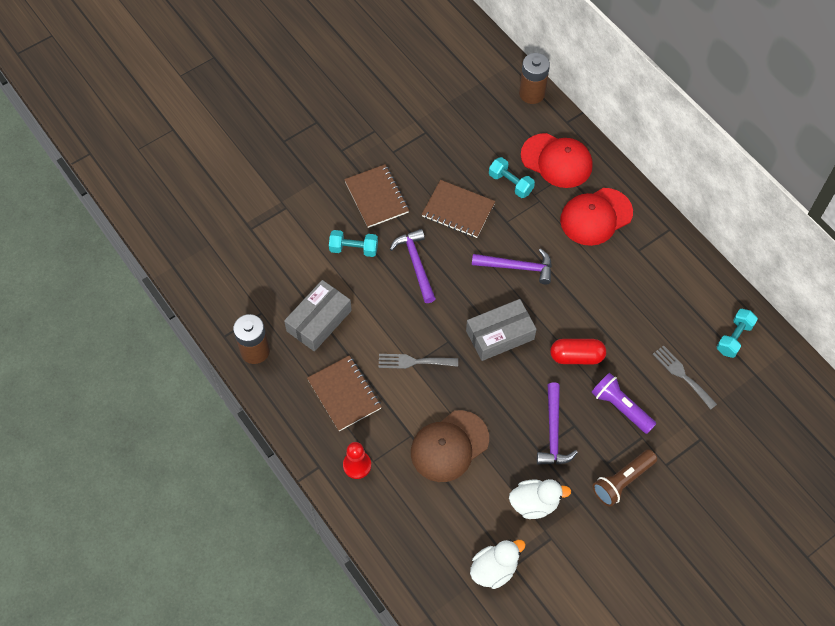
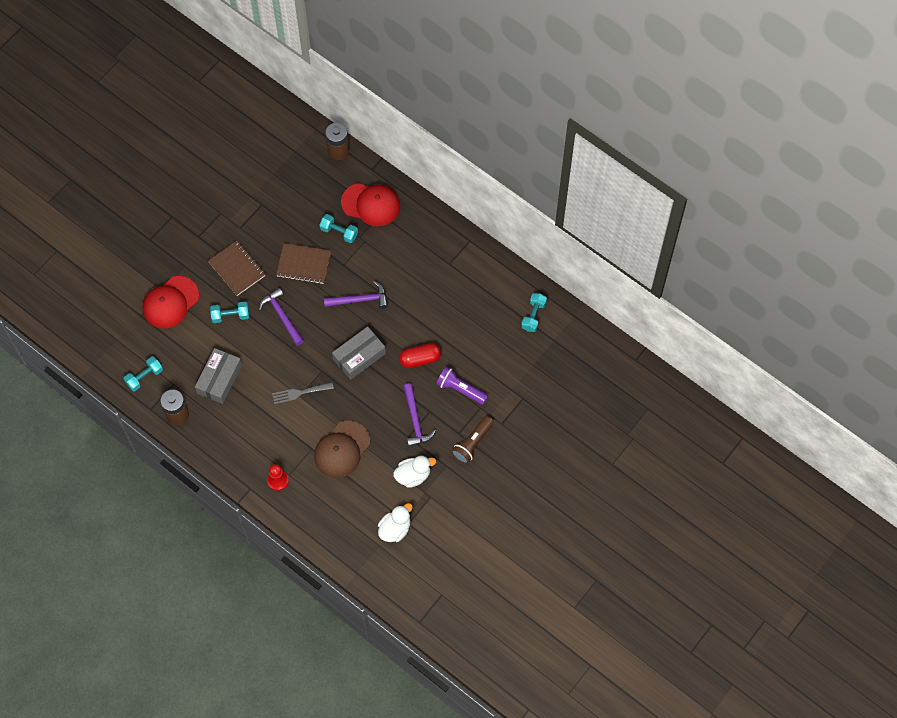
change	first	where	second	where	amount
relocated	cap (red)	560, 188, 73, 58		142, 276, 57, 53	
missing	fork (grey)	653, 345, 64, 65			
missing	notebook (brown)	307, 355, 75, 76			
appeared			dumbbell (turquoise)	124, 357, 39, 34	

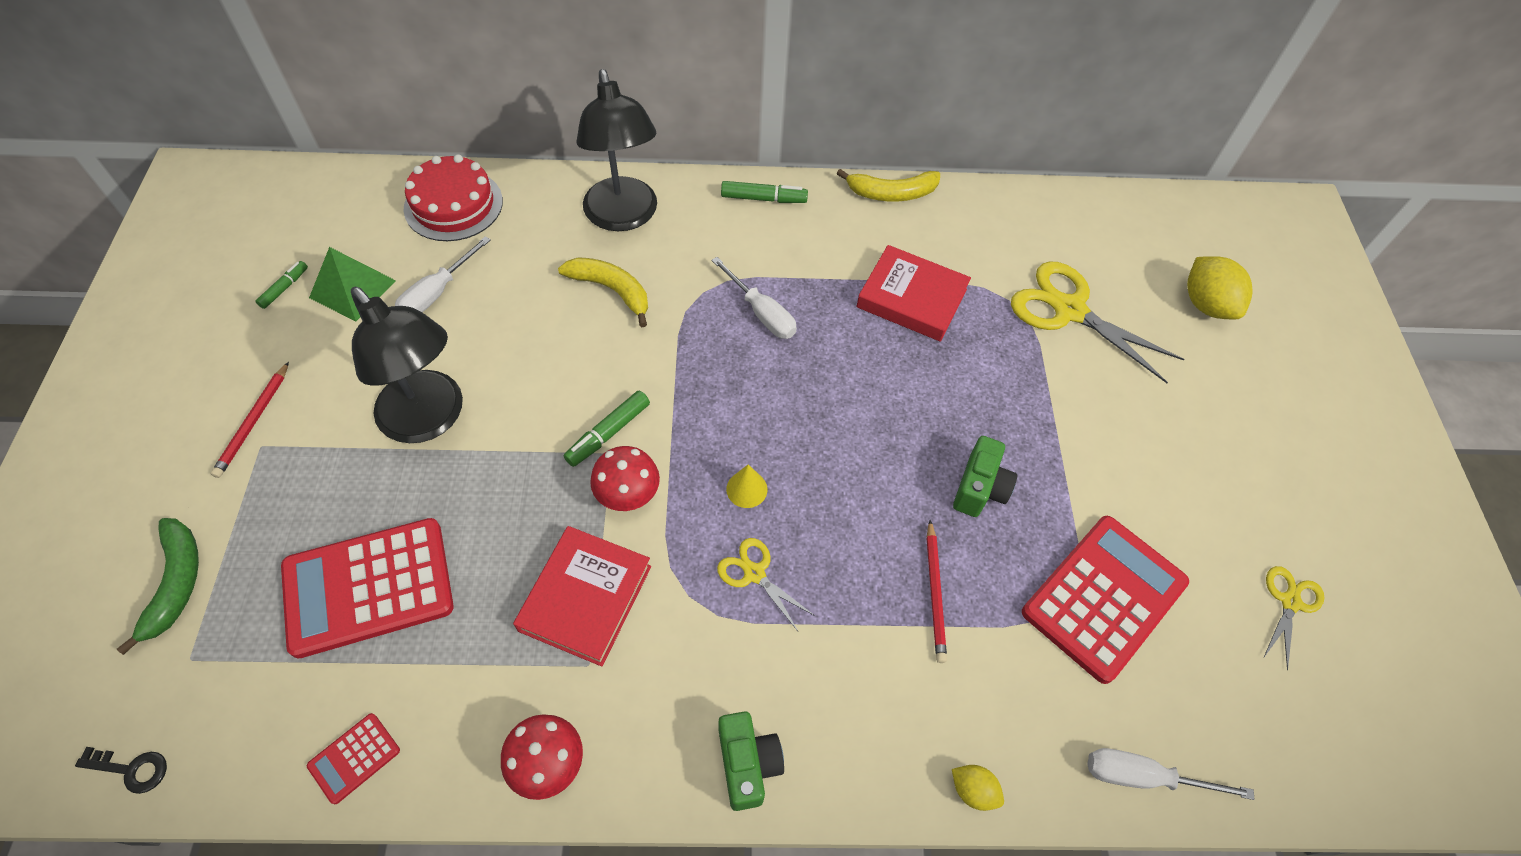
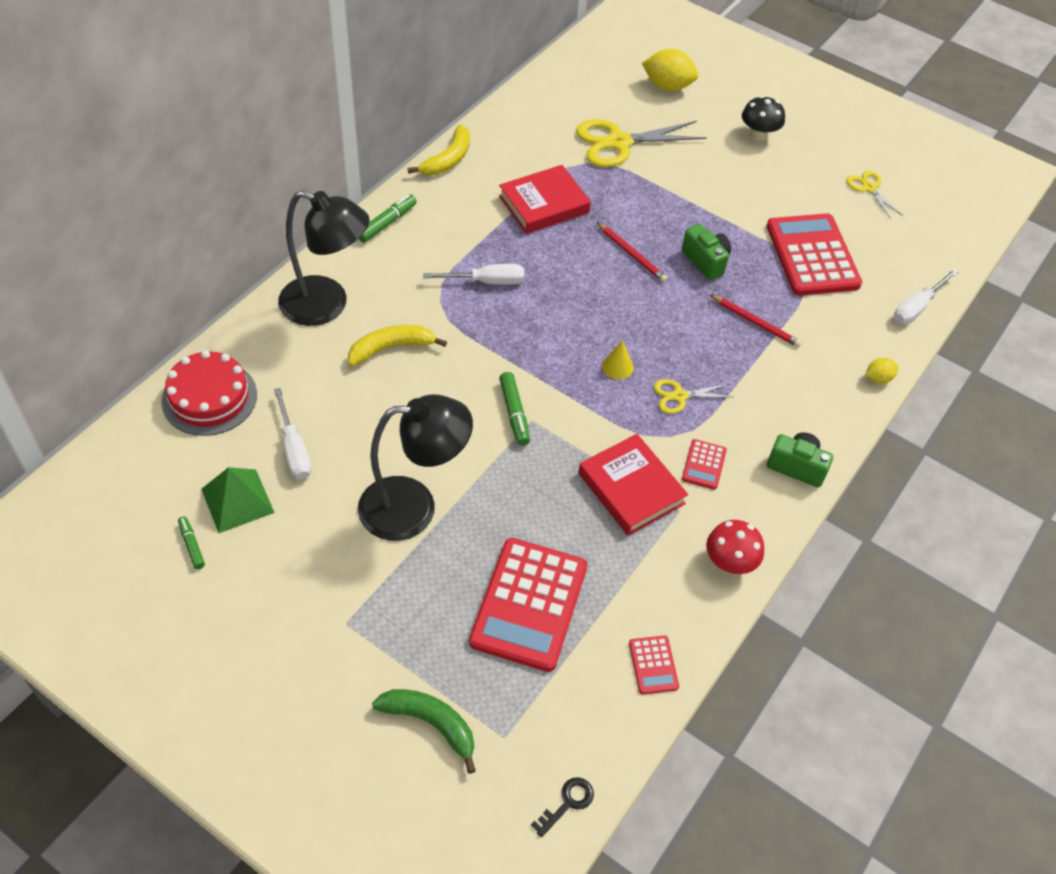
change	first	where	second	where	amount
relocated	pencil (red)	211, 362, 78, 116		597, 222, 71, 60	
missing	mushroom (red)	590, 446, 70, 65			
appeared			mushroom (black)	742, 95, 43, 46	
appeared			calculator (red)	682, 439, 45, 51	

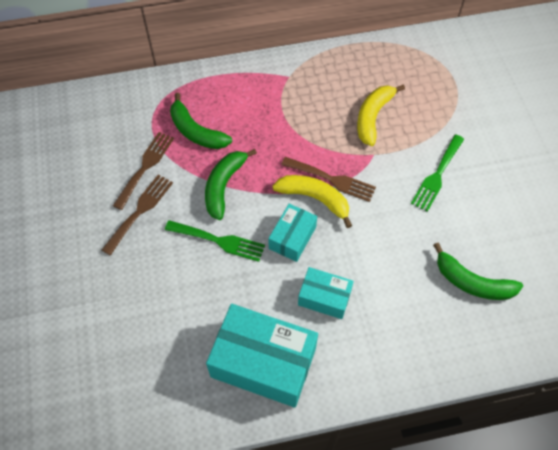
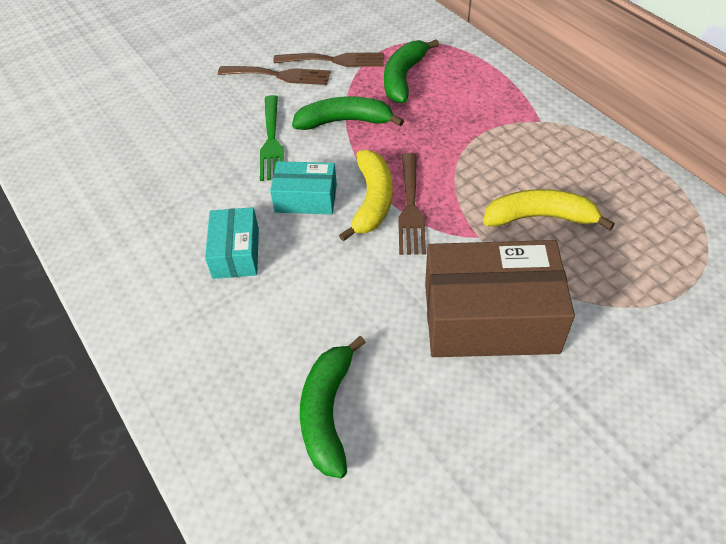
change	first	where	second	where	amount
exchanged	fork (green)	411, 135, 53, 77	box (brown)	425, 240, 150, 117	
missing	box (turquoise)	206, 304, 112, 104			

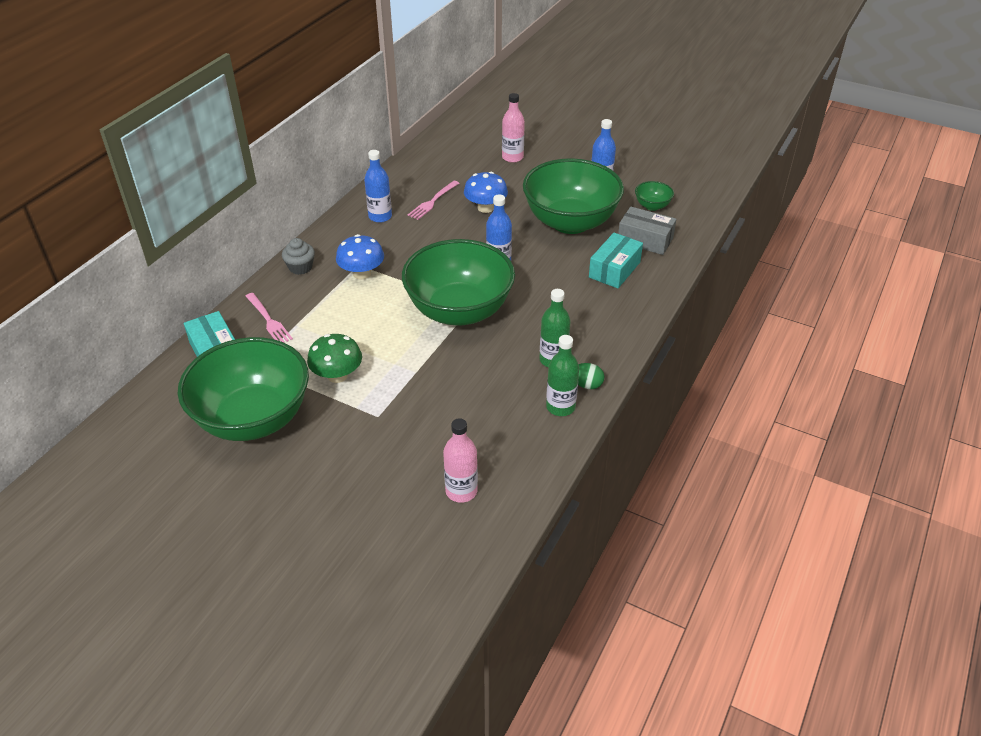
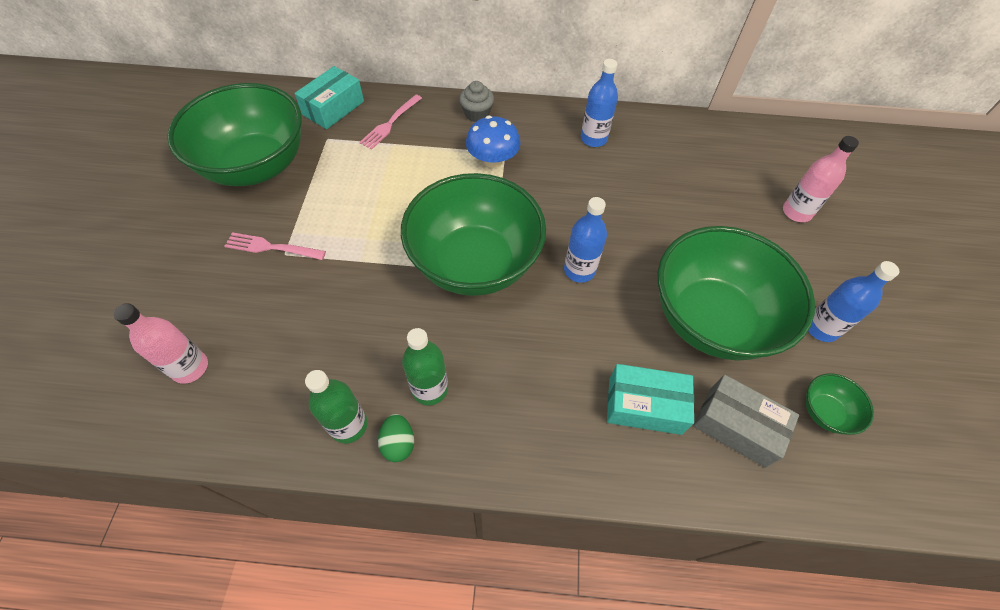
change	first	where	second	where	amount
missing	mushroom (blue)	464, 172, 44, 41			
relocated	fork (pink)	408, 181, 52, 39		224, 232, 102, 28	
spun	box (grey)	618, 207, 58, 48		693, 375, 106, 93	60 degrees counterclockwise
missing	mushroom (green)	307, 334, 55, 49			

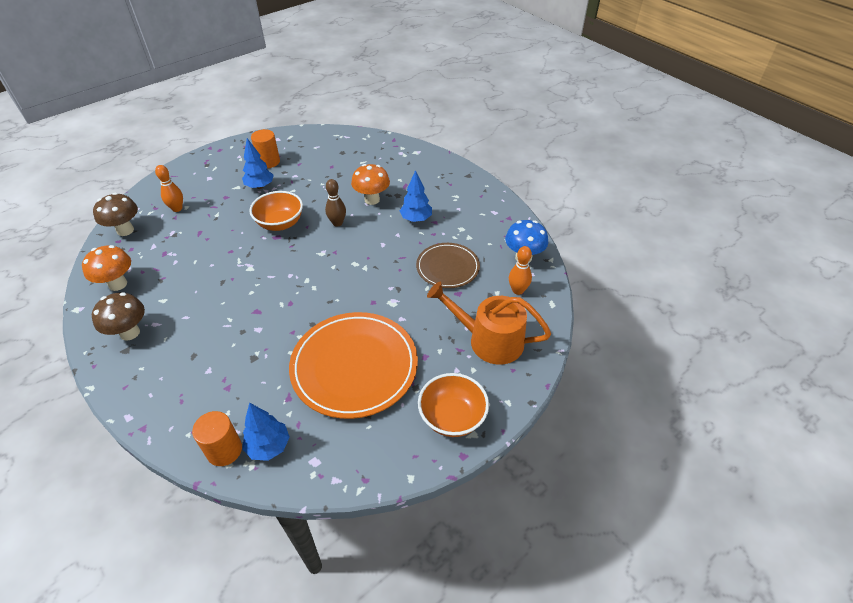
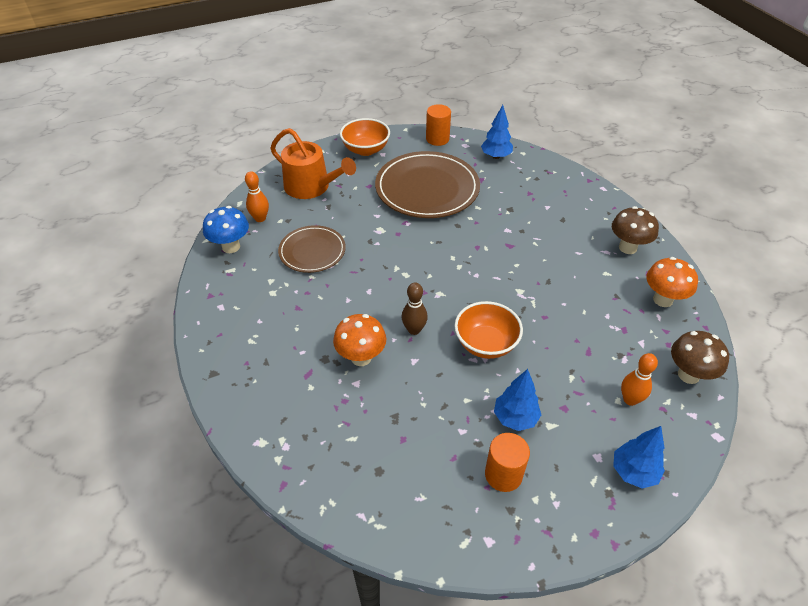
change	first	where	second	where	amount
relocated	tree (blue)	400, 170, 32, 52		613, 426, 52, 63	
colour	plate (orange)	289, 312, 129, 107	plate (brown)	375, 151, 105, 67	
relocated	cylinder (orange)	192, 411, 50, 55		426, 104, 25, 42	

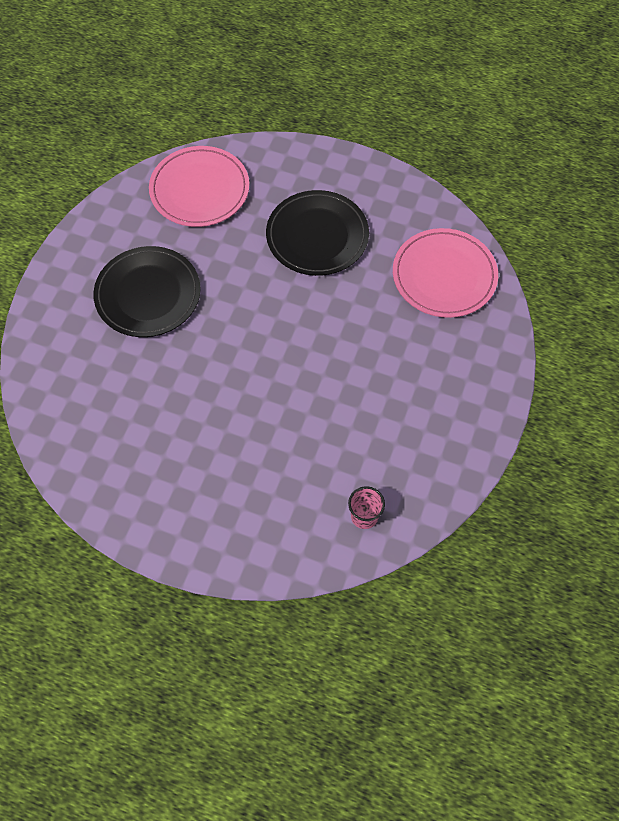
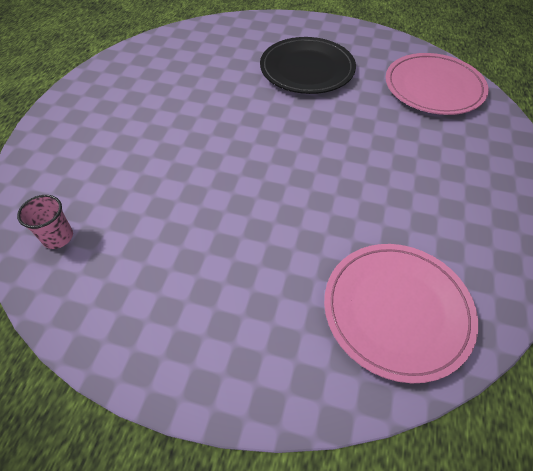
change	first	where	second	where	amount
missing	plate (black)	266, 190, 103, 86			

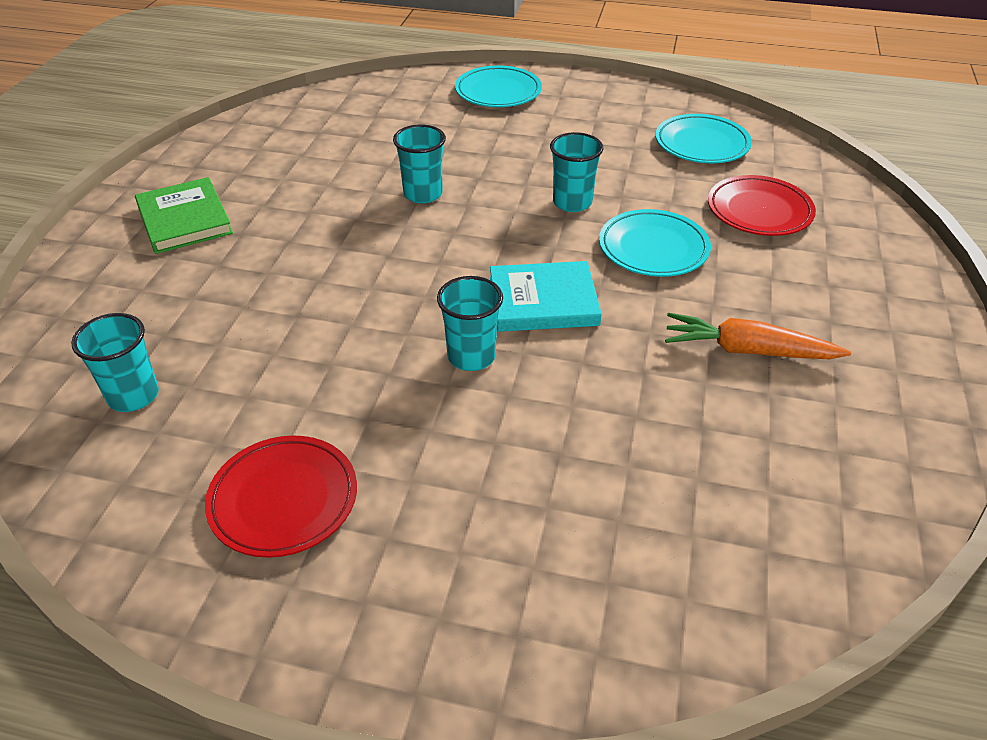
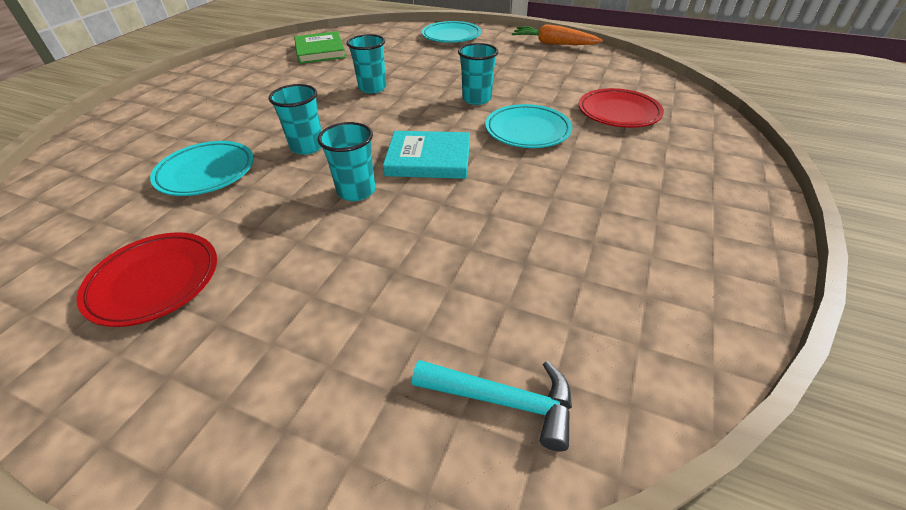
change	first	where	second	where	amount
relocated	plate (turquoise)	655, 114, 97, 49		150, 141, 104, 55	
relocated	book (green)	135, 177, 98, 77		294, 31, 52, 33	
relocated	cup (turquoise)	71, 313, 88, 99		269, 84, 53, 71	
relocated	carrot (orange)	665, 313, 186, 46		512, 24, 91, 21	
appeared			hammer (turquoise)	412, 360, 160, 91	

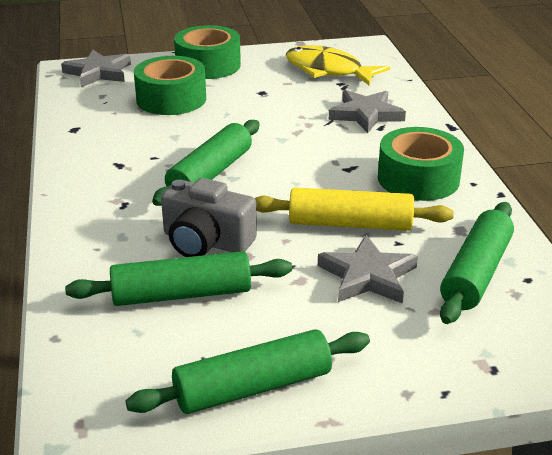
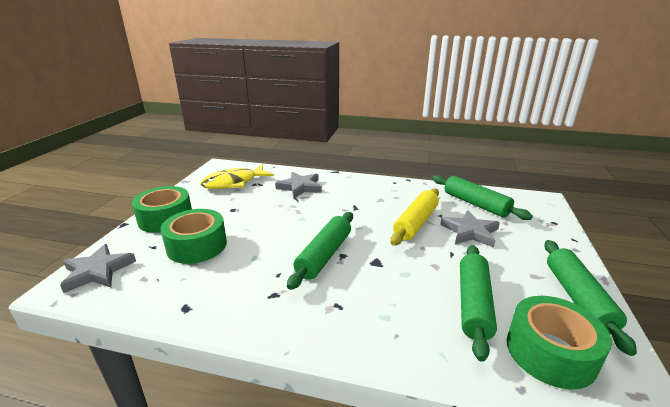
change	first	where	second	where	amount
spun	rolling pin (green)	152, 120, 108, 86		287, 212, 66, 78	60 degrees clockwise
relocated	tape (green)	378, 127, 86, 74		507, 296, 105, 93	
missing	camera (grey)	161, 178, 96, 79			

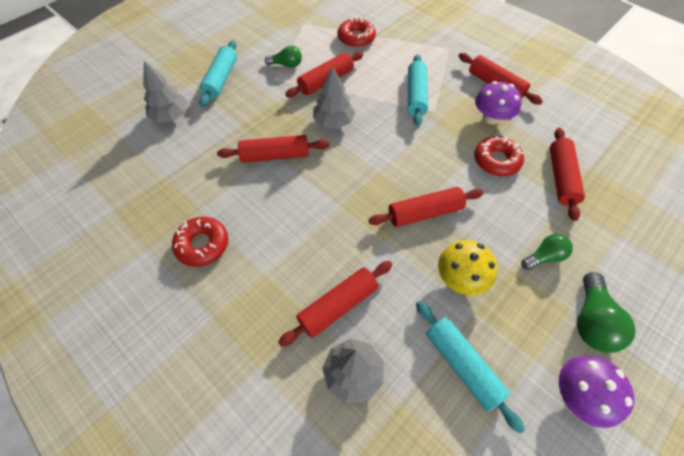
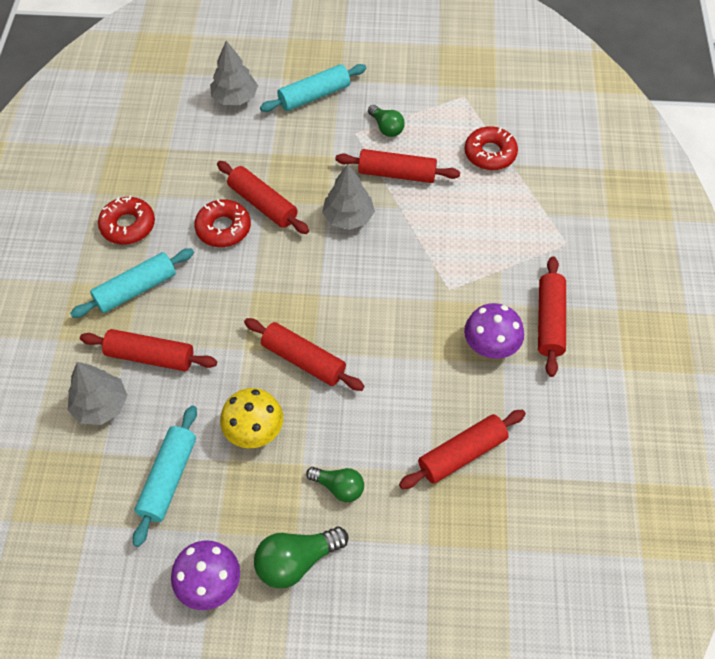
change	first	where	second	where	amount
relocated	rolling pin (turquoise)	408, 54, 20, 72		70, 248, 124, 70	
relocated	donut (red)	474, 136, 50, 40		194, 199, 57, 48	

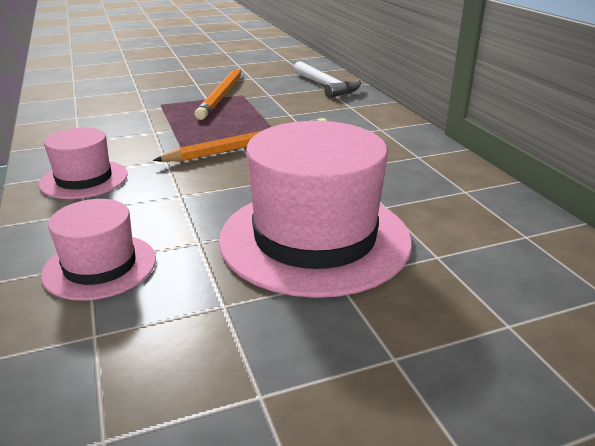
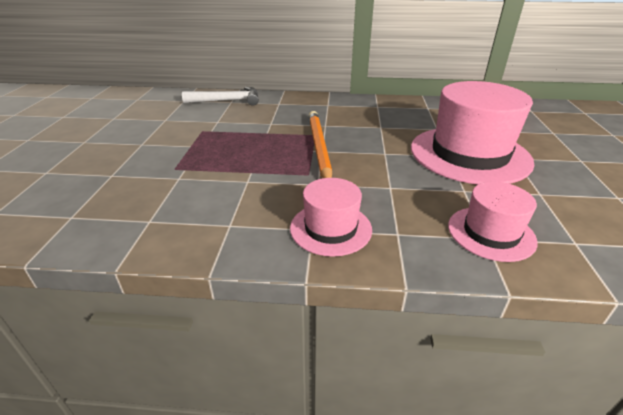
change	first	where	second	where	amount
missing	pencil (orange)	195, 68, 46, 52			

